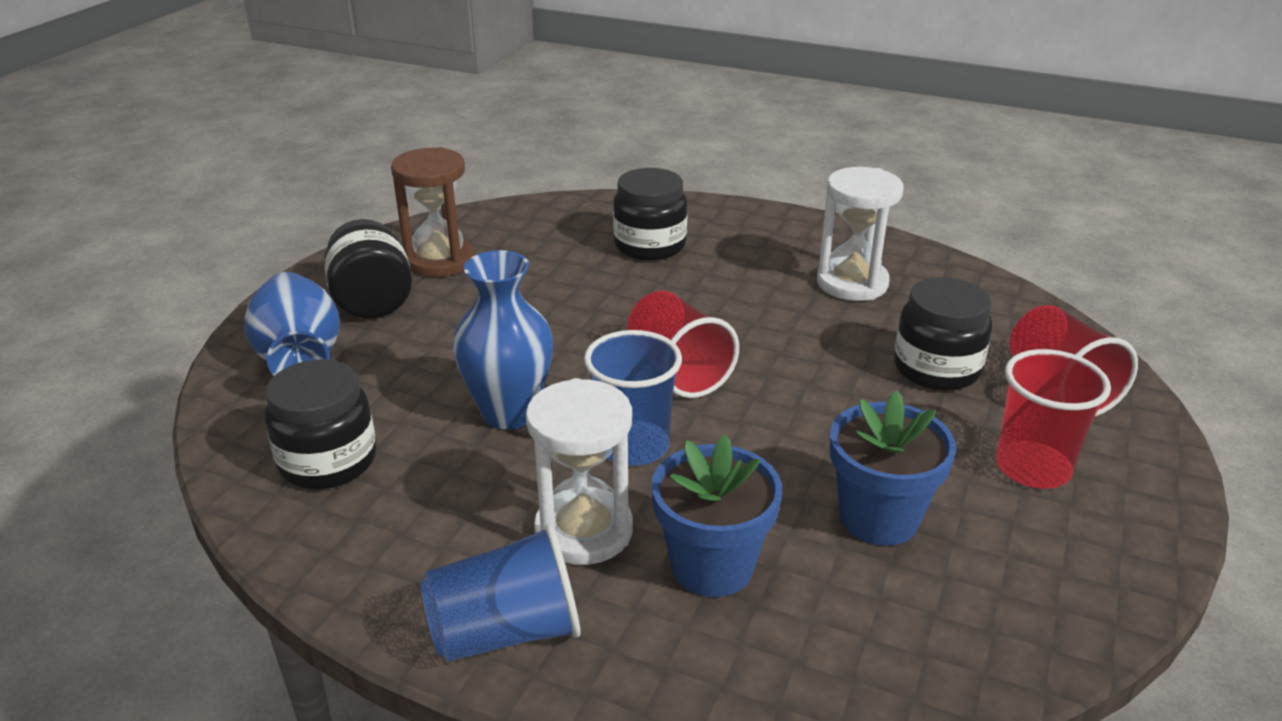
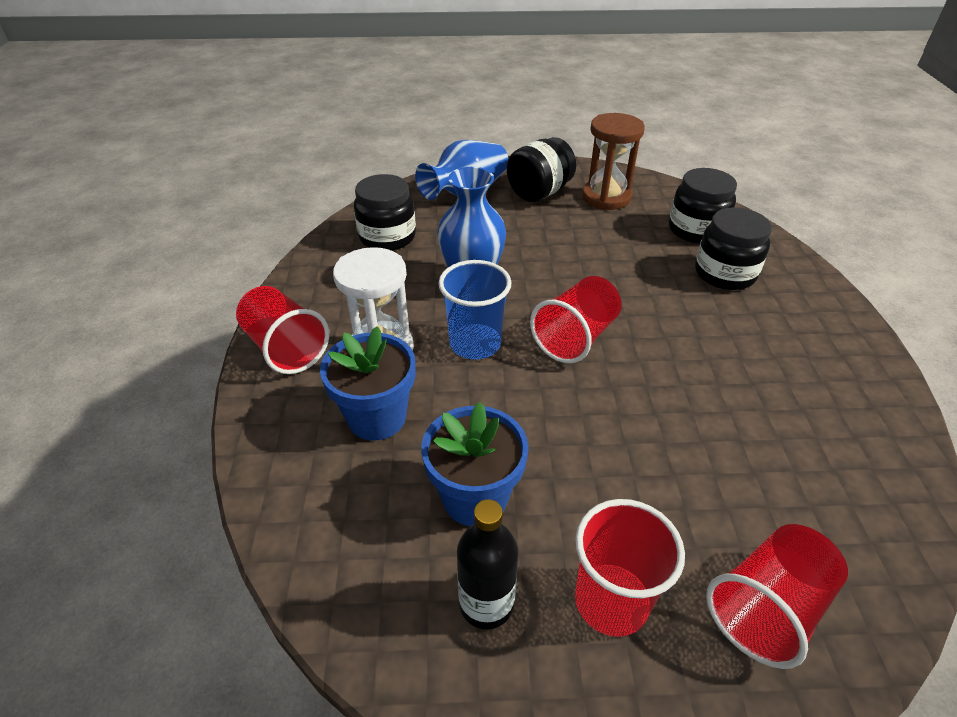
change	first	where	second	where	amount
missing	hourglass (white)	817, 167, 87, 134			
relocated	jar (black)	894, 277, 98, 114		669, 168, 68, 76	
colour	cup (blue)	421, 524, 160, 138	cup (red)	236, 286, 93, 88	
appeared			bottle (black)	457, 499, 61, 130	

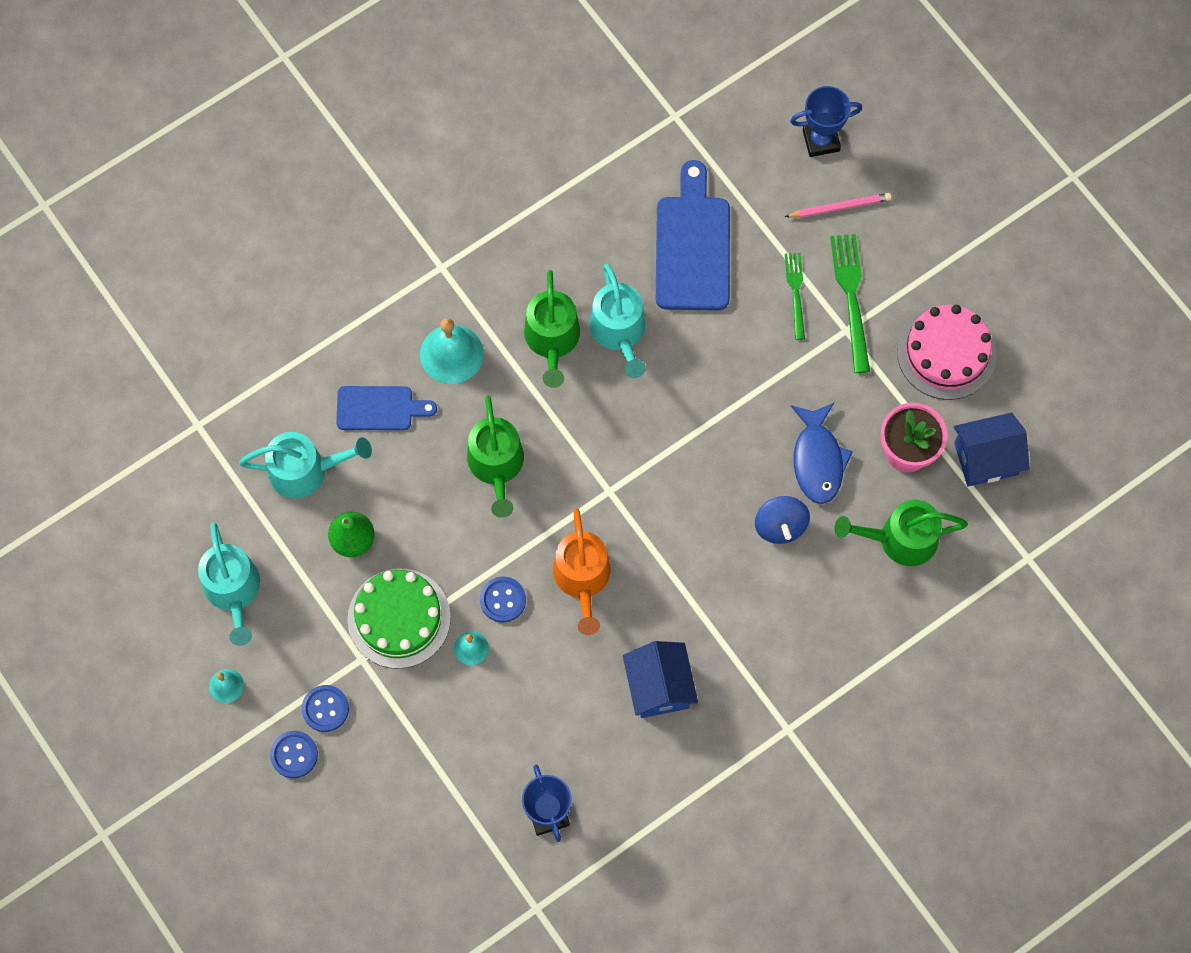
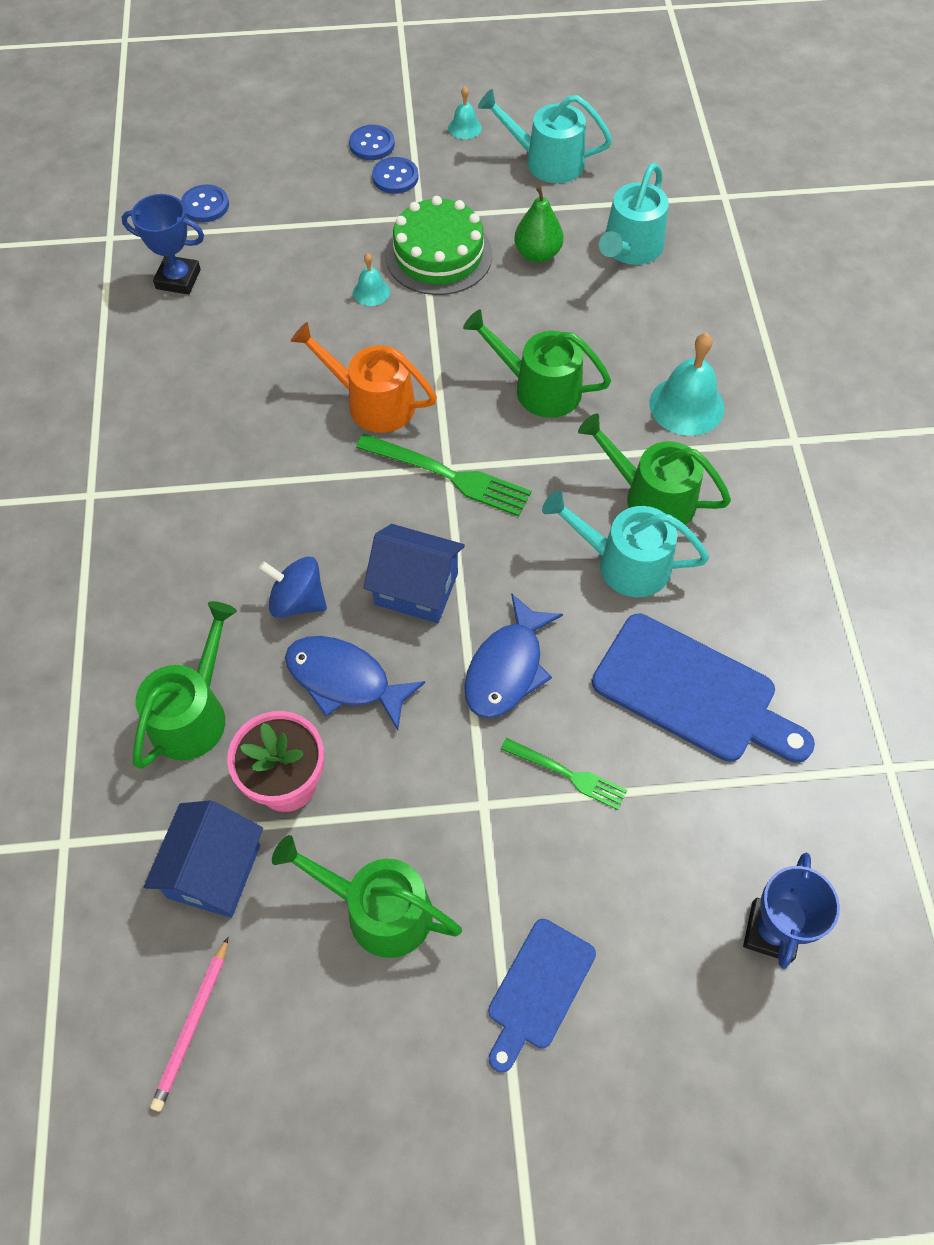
change	first	where	second	where	amount
relocated	pencil (pink)	785, 193, 106, 25		150, 937, 78, 175	
relocated	fork (green)	830, 234, 40, 139		356, 434, 175, 82	
exchanged	cake (pink)	897, 305, 100, 95	watering can (green)	272, 835, 190, 123	
relocated	cutting board (blue)	336, 386, 101, 44		488, 919, 108, 154	
relocated	button (blue)	480, 577, 46, 46		181, 184, 48, 38	
relocated	house (blue)	623, 641, 75, 77		364, 524, 101, 99	
appeared			fish (blue)	464, 593, 99, 126	

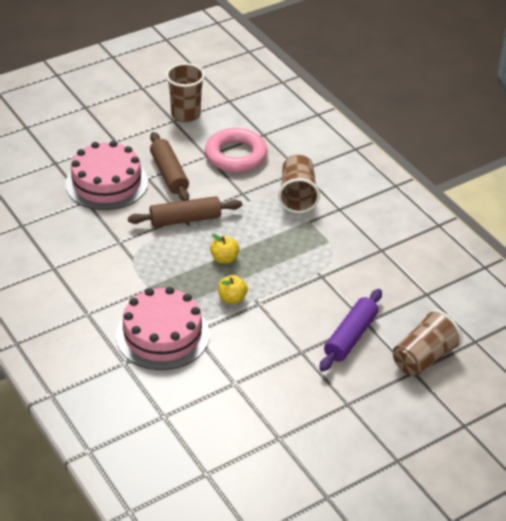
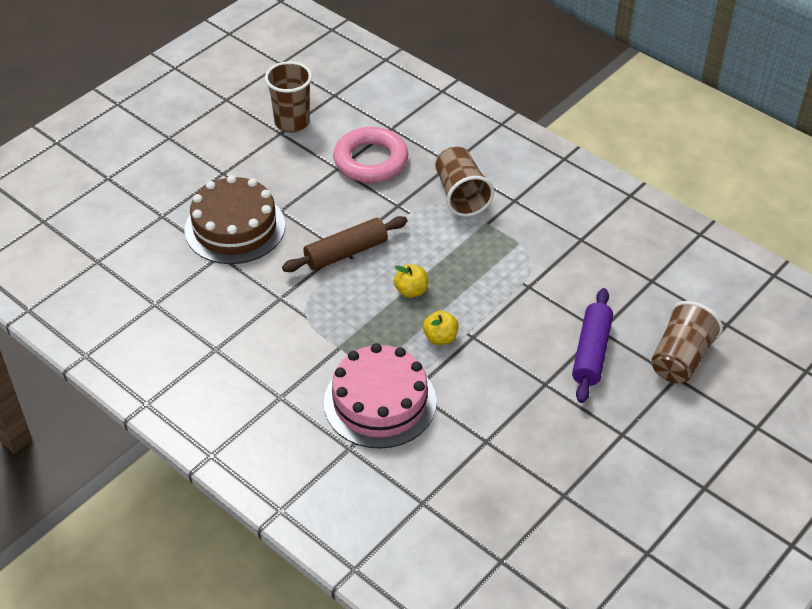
change	first	where	second	where	amount
missing	rolling pin (brown)	150, 132, 39, 69			
colour	cake (pink)	65, 141, 83, 69	cake (brown)	184, 175, 101, 89	

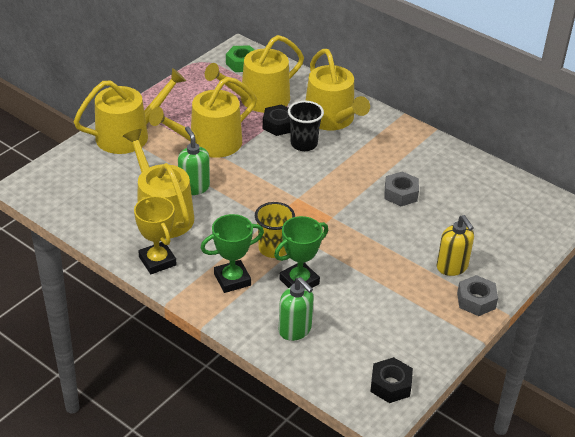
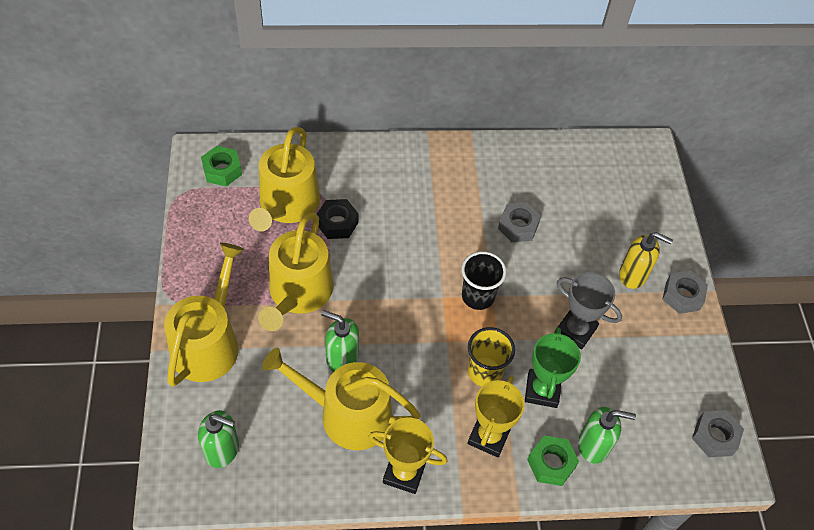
change	first	where	second	where	amount
missing	watering can (yellow)	305, 49, 65, 81			
relocated	cup (black)	288, 101, 36, 50		462, 251, 45, 59	
colour	trophy (green)	201, 214, 63, 79	trophy (yellow)	467, 376, 57, 81	
colour	nut (black)	370, 357, 43, 46	nut (grey)	692, 410, 52, 47	
appeared			trophy (grey)	557, 272, 65, 77	
appeared			soap dispenser (green)	198, 410, 41, 58	
appeared			nut (green)	527, 435, 52, 51	

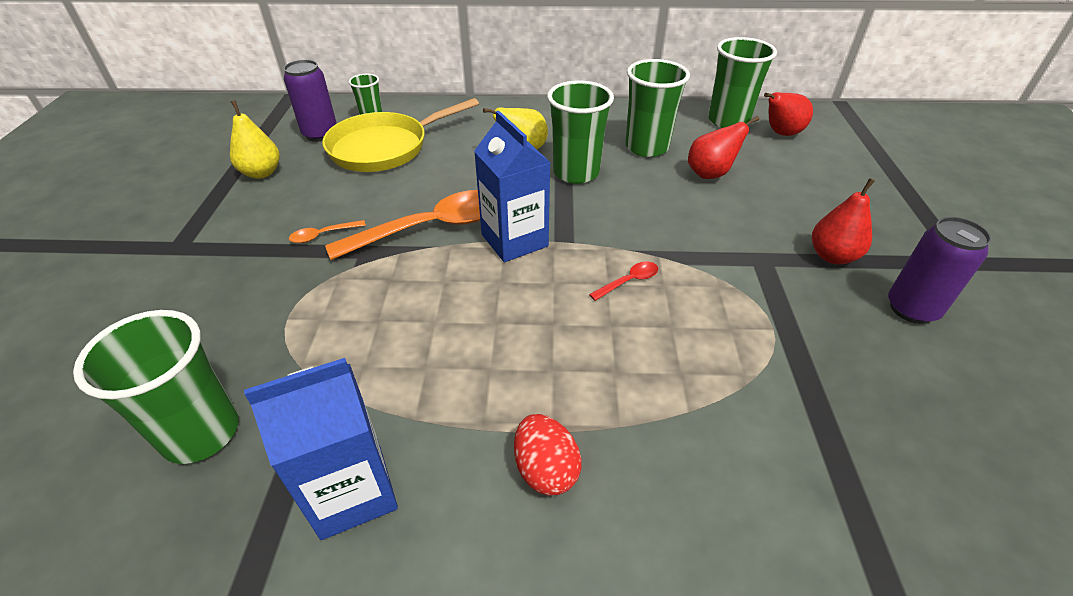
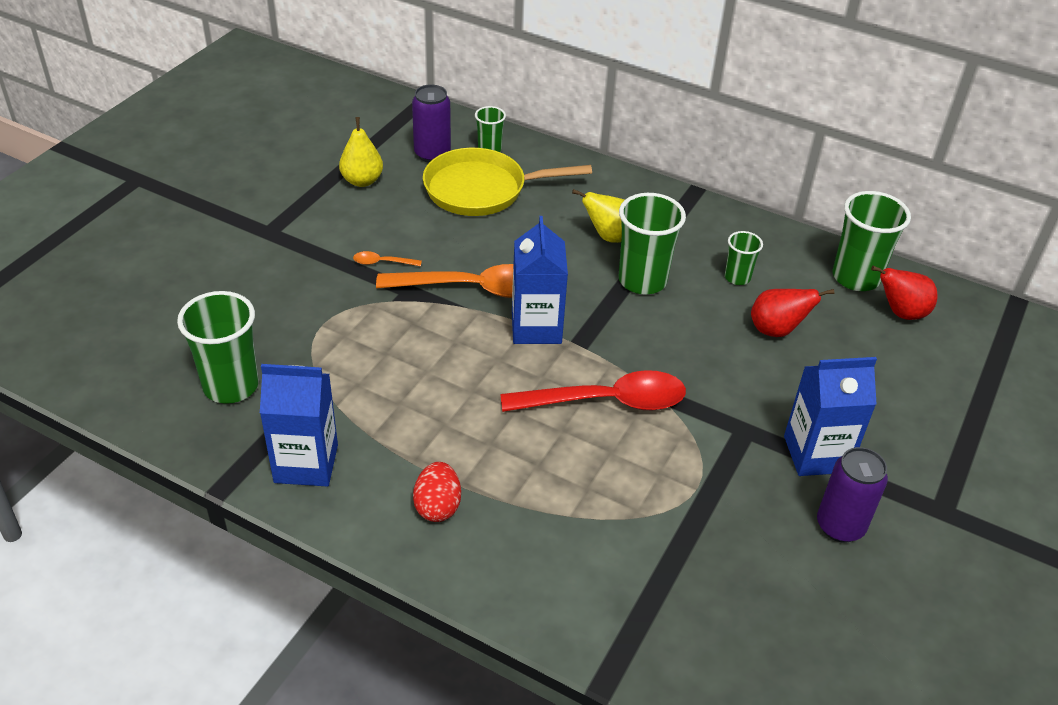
change	first	where	second	where	amount
size	cup (green)	625, 59, 65, 98		725, 231, 38, 54	x0.54
exchanged	pear (red)	812, 178, 63, 86	carton (blue)	784, 357, 93, 119	
size	spoon (red)	589, 262, 69, 39		500, 370, 186, 42	x2.42

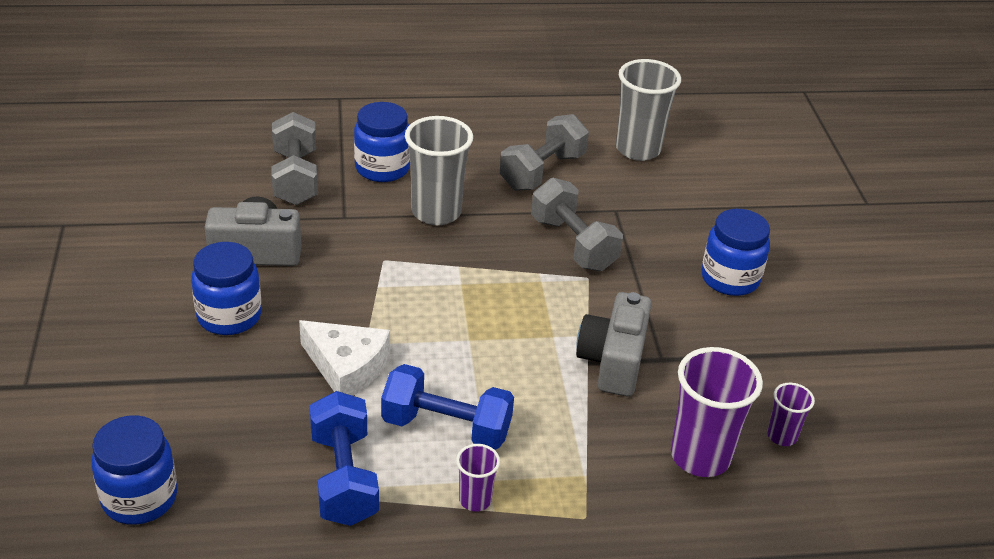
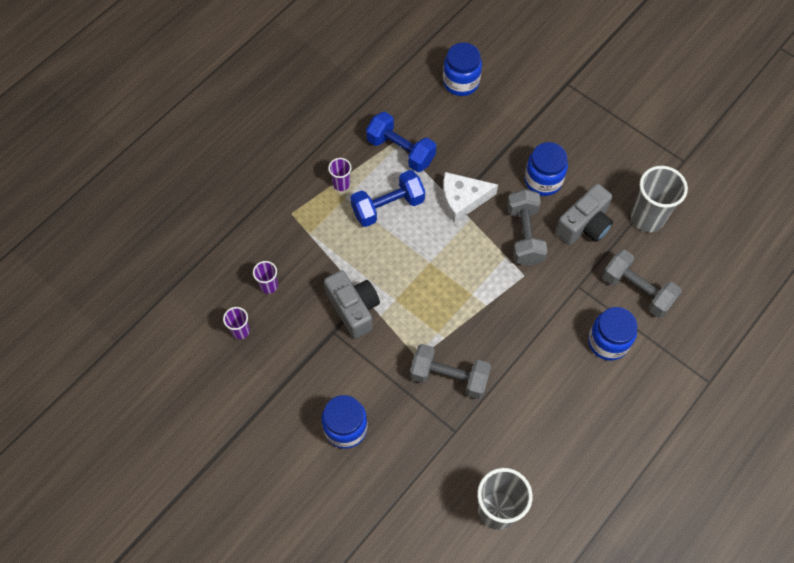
change	first	where	second	where	amount
relocated	dumbbell (grey)	500, 114, 89, 77		507, 189, 41, 77	
relocated	cup (grey)	405, 116, 68, 109		631, 166, 57, 66	
size	cup (purple)	671, 347, 92, 130		253, 261, 25, 33	x0.51

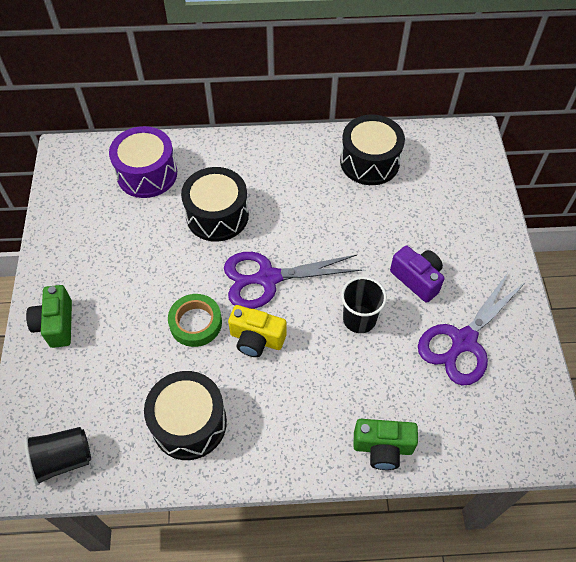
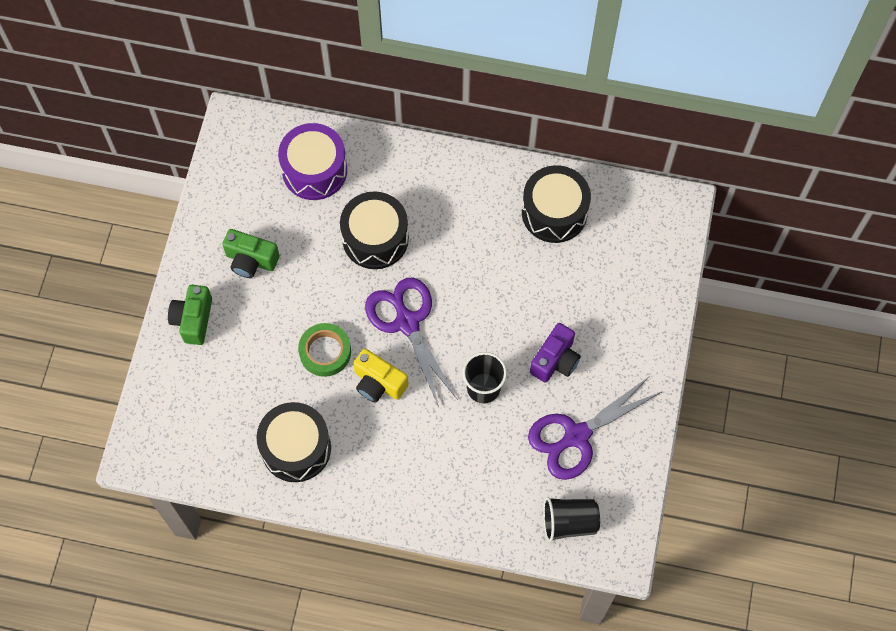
change	first	where	second	where	amount
spun	camera (purple)	390, 246, 54, 57		530, 323, 51, 60	60 degrees clockwise
spun	scissors (purple)	224, 252, 138, 57		365, 278, 93, 129	60 degrees clockwise
relocated	camera (green)	353, 419, 65, 51		222, 229, 58, 49	
relocated	cup (black)	25, 427, 66, 59		543, 497, 57, 45	

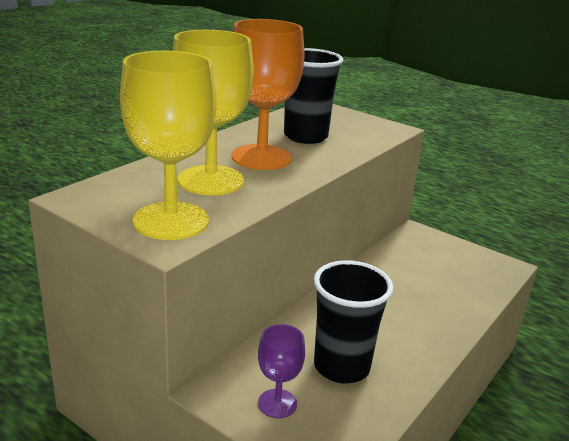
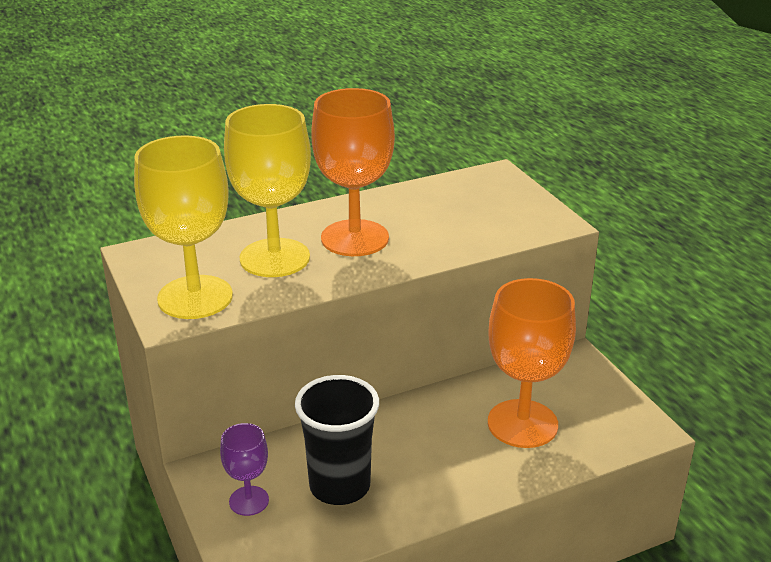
change	first	where	second	where	amount
missing	cup (black)	284, 48, 59, 96			
appeared			goblet (orange)	488, 278, 88, 170	

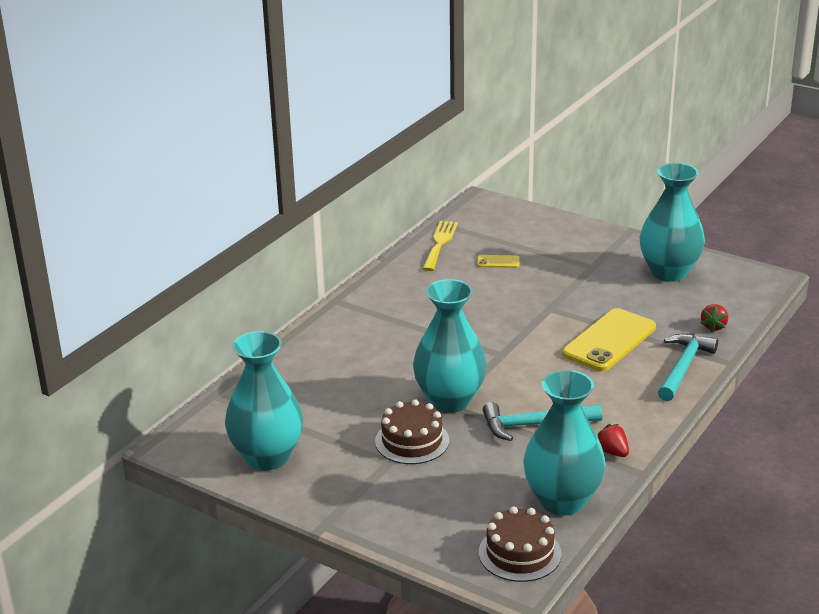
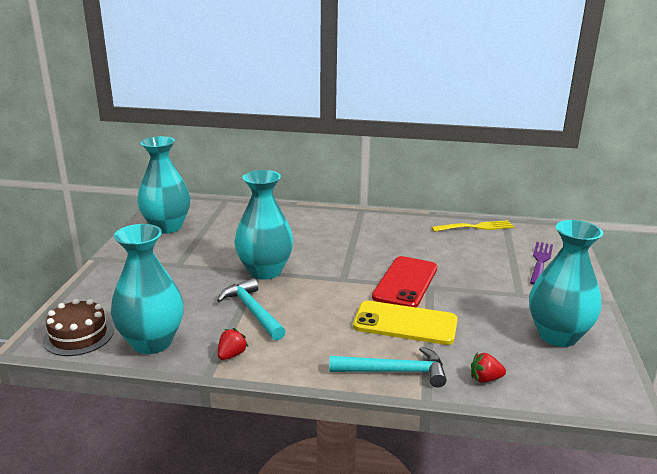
change	first	where	second	where	amount
missing	phone (yellow)	477, 255, 43, 13			
missing	cake (brown)	375, 400, 74, 64			
appeared			fork (purple)	530, 242, 23, 43	
appeared			phone (red)	372, 256, 65, 52	

